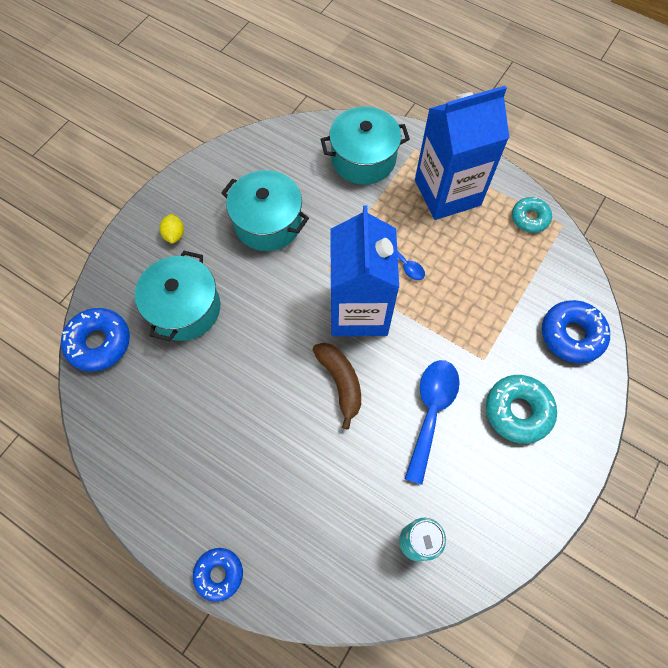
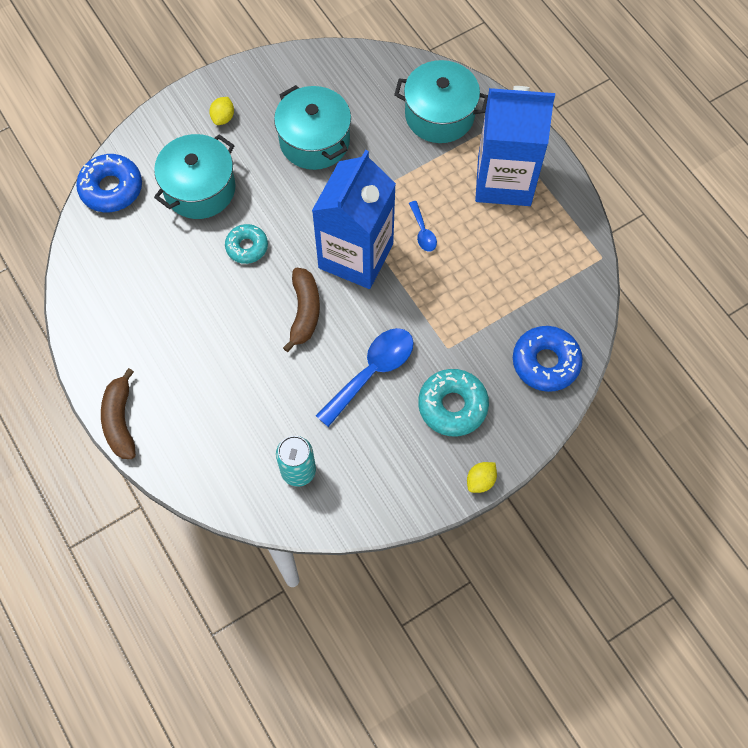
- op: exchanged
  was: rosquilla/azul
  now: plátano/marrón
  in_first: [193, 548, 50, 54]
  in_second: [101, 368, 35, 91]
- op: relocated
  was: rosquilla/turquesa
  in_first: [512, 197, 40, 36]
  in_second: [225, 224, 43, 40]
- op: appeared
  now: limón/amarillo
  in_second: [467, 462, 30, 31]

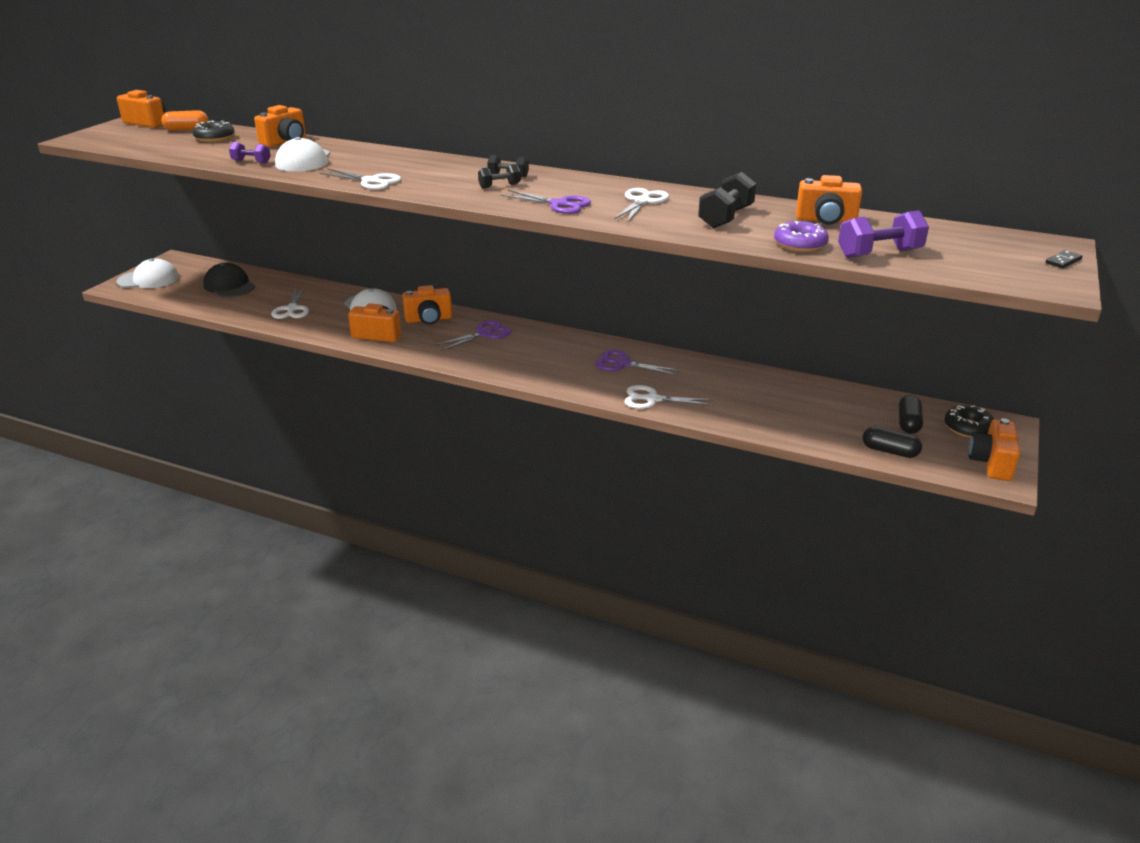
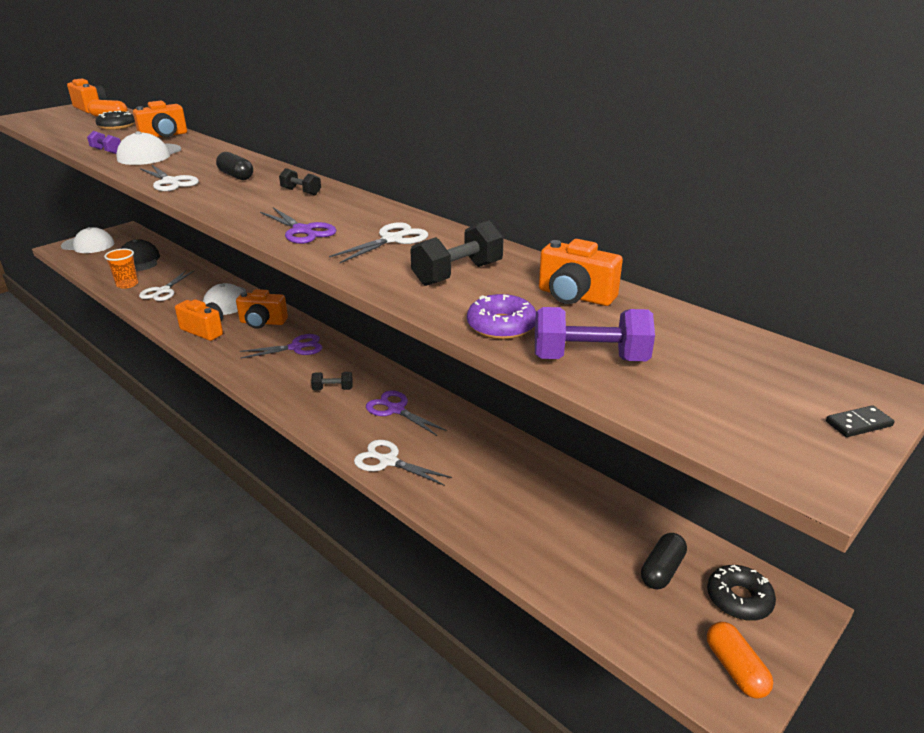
- op: appeared
  now: vaso/naranja
  in_second: [104, 249, 34, 40]
- op: relocated
  was: cápsula/negro
  in_first: [862, 426, 60, 32]
  in_second: [216, 152, 37, 28]
- op: relocated
  was: mancuerna/negro
  in_first: [478, 164, 43, 25]
  in_second: [311, 372, 42, 18]
- op: exchanged
  was: cámara/naranja
  now: cápsula/naranja
  in_first: [968, 418, 52, 63]
  in_second: [707, 622, 66, 77]

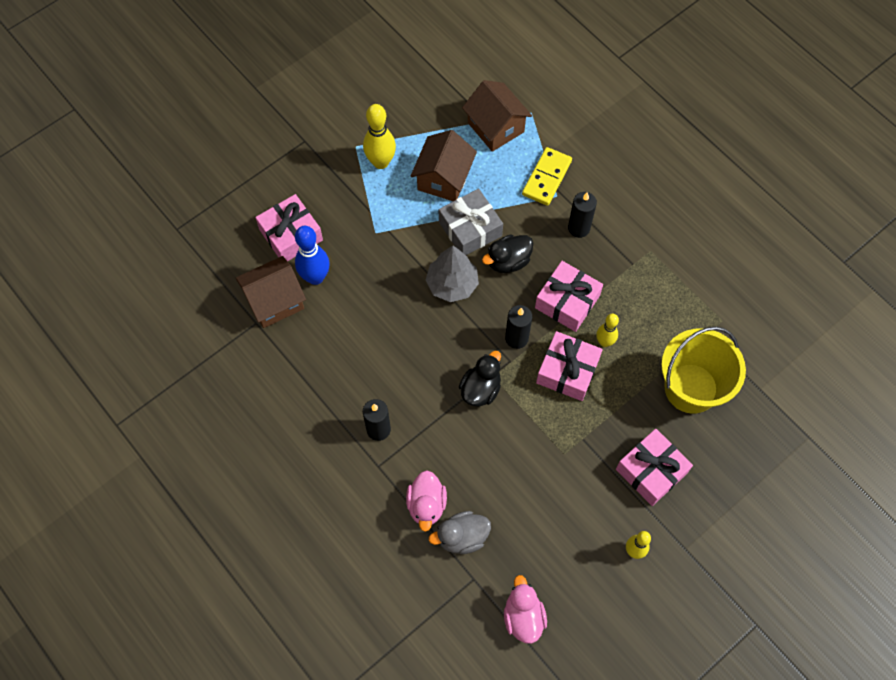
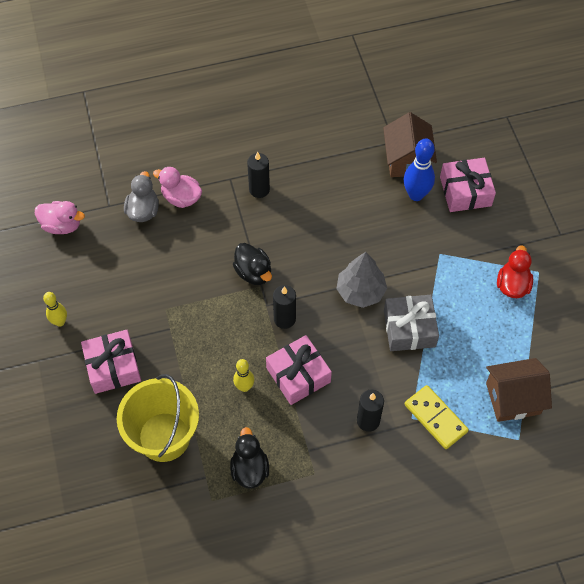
- op: relocated
  was: pato/negro
  in_first: [482, 235, 51, 38]
  in_second: [230, 427, 39, 62]
- op: exchanged
  was: bolo/amarillo
  now: pato/rojo
  in_first: [363, 104, 33, 65]
  in_second: [497, 245, 36, 53]
- op: missing
  was: casa/marrón
  in_first: [411, 130, 66, 71]
- op: missing
  was: regalo/rosa
  in_first: [536, 331, 67, 70]

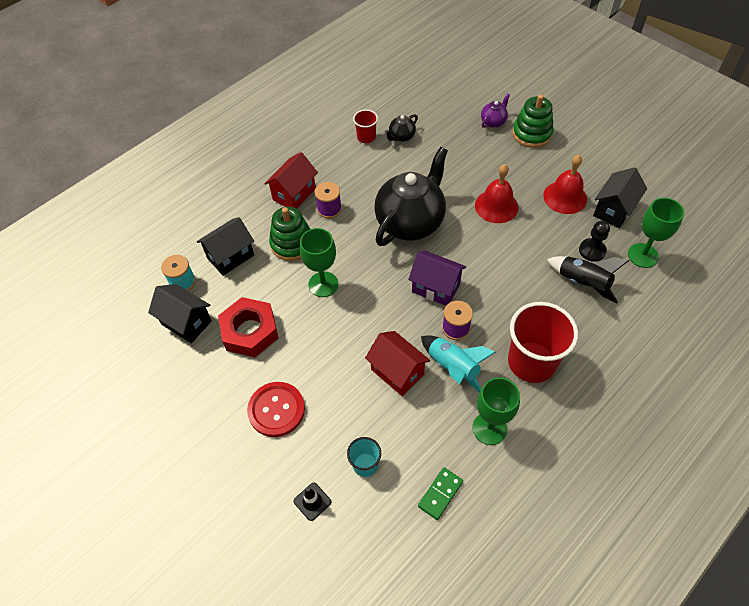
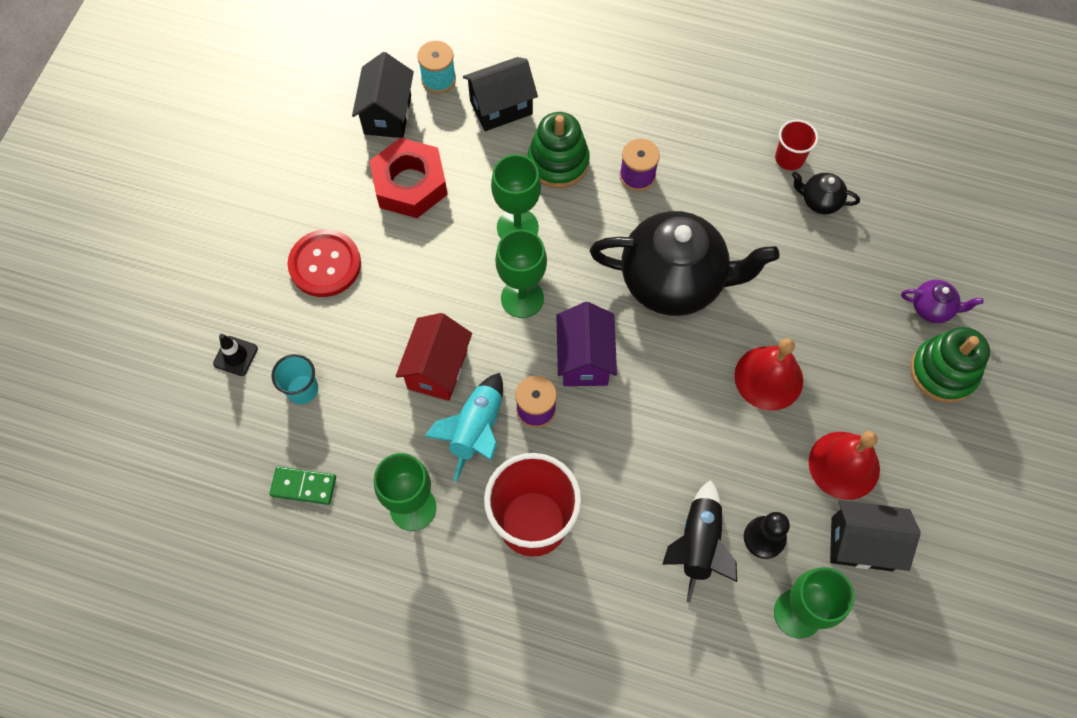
- op: spun
  was: casa/negro
  in_first: [197, 217, 57, 59]
  in_second: [463, 57, 75, 74]
  clockwise: -45
- op: appeared
  now: copa/verde
  in_second: [495, 229, 52, 89]
- op: missing
  was: casa/rojo
  in_first: [264, 152, 54, 57]

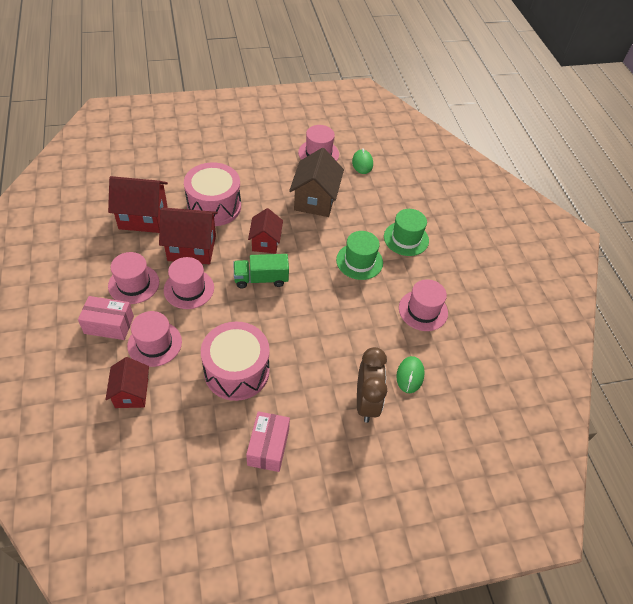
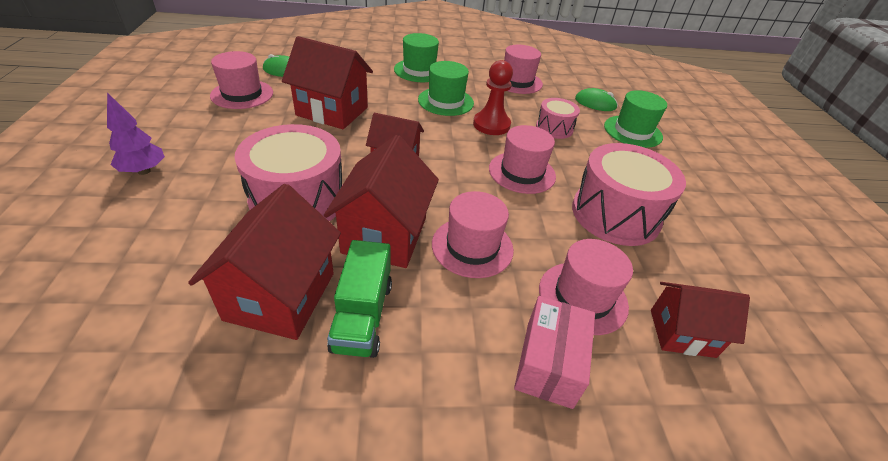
- op: appeared
  now: árbol/morado
  in_second: [107, 92, 58, 83]
- op: colour
  was: casa/marrón
  now: casa/rojo
  in_first: [289, 148, 55, 69]
  in_second: [282, 36, 91, 93]
- op: relocated
  was: camión/verde
  in_first: [233, 254, 56, 34]
  in_second: [327, 240, 65, 118]
- op: appeared
  now: peón/rojo
  in_second: [473, 60, 40, 75]
- op: relocated
  was: sombrero/rosa
  in_first: [108, 252, 51, 52]
  in_second: [489, 125, 67, 69]
- op: appeared
  now: tambor/rosa
  in_second: [536, 98, 44, 41]
- op: exchanged
  was: despertador/marrón
  now: sombrero/verde
  in_first: [357, 347, 30, 76]
  in_second: [604, 90, 63, 58]
- op: missing
  was: caja/rosa
  in_first: [246, 411, 44, 61]

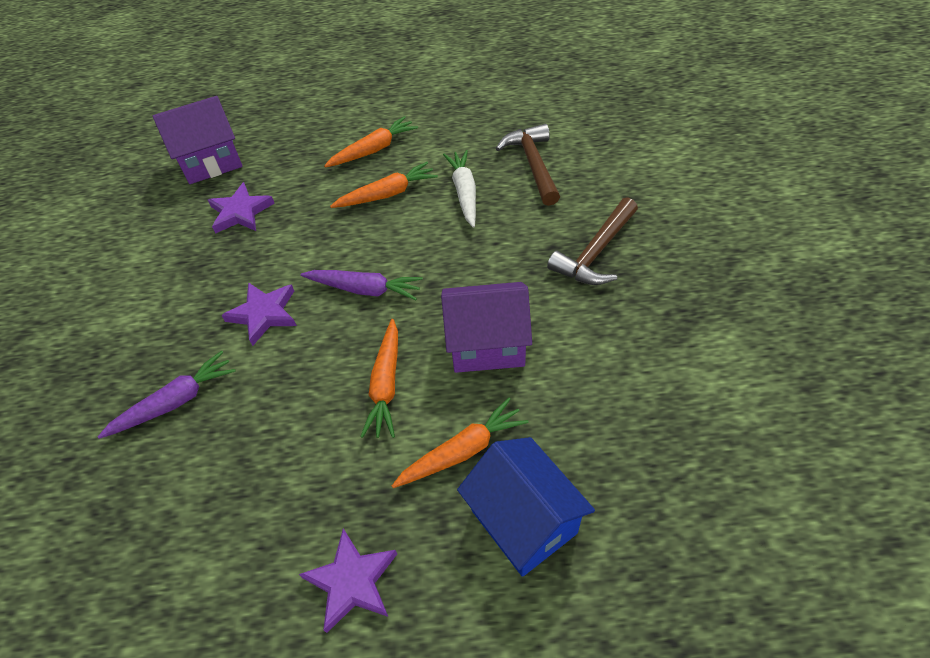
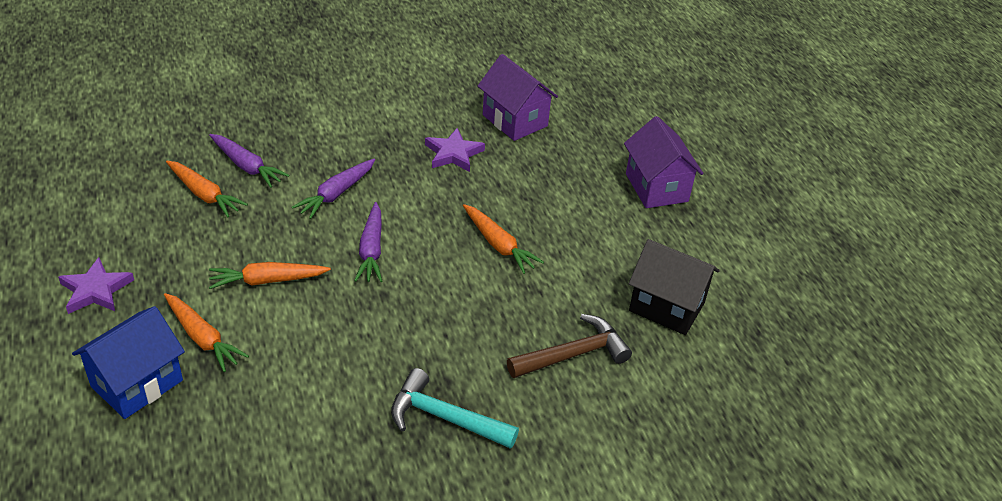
- op: relocated
  was: zanahoria/naranja
  in_first: [324, 116, 94, 51]
  in_second: [166, 161, 82, 56]
- op: exchanged
  was: estrella/morado
  now: zanahoria/morado
  in_first: [221, 282, 76, 64]
  in_second: [292, 158, 83, 61]
- op: colour
  was: martillo/marrón
  now: martillo/turquesa
  in_first: [547, 197, 91, 88]
  in_second: [391, 368, 128, 81]
- op: relocated
  was: casa/morado
  in_first: [441, 282, 91, 91]
  in_second: [624, 116, 79, 92]
- op: appeared
  now: casa/negro
  in_second: [629, 239, 91, 96]
- op: missing
  was: zanahoria/blanco
  in_first: [443, 150, 33, 78]

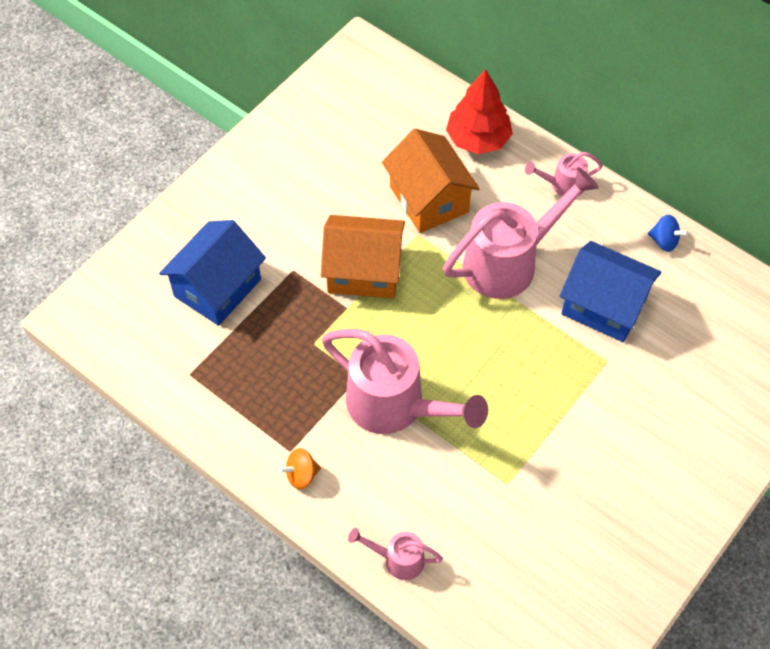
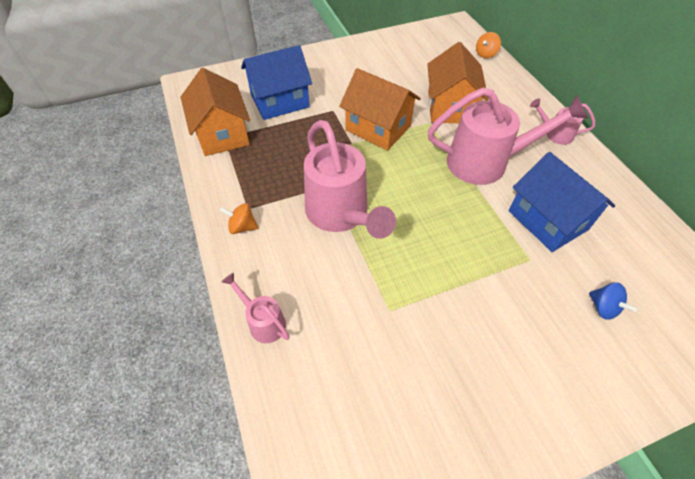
- op: appeared
  now: casa/naranja
  in_second: [181, 68, 69, 88]
- op: appeared
  now: peonza/naranja
  in_second: [476, 32, 25, 26]
- op: relocated
  was: peonza/azul
  in_first: [648, 215, 41, 37]
  in_second: [589, 283, 48, 37]
- op: missing
  was: árbol/rojo
  in_first: [446, 69, 67, 85]

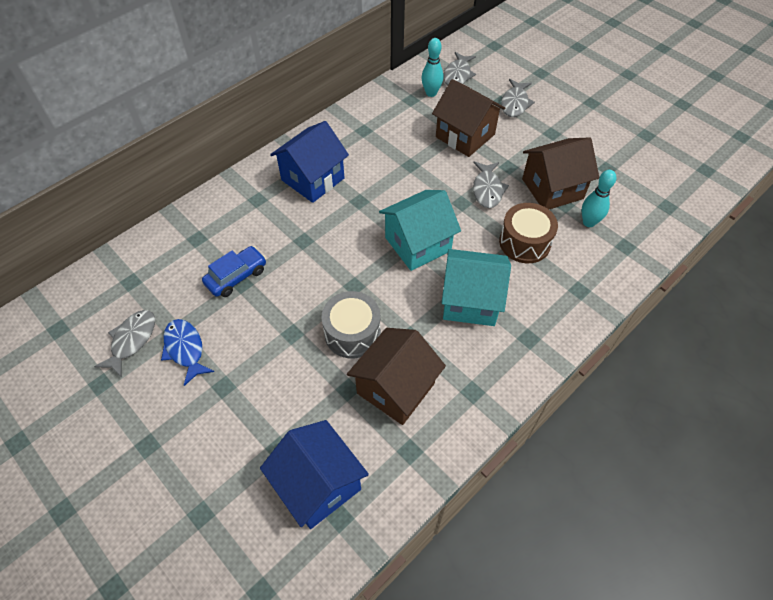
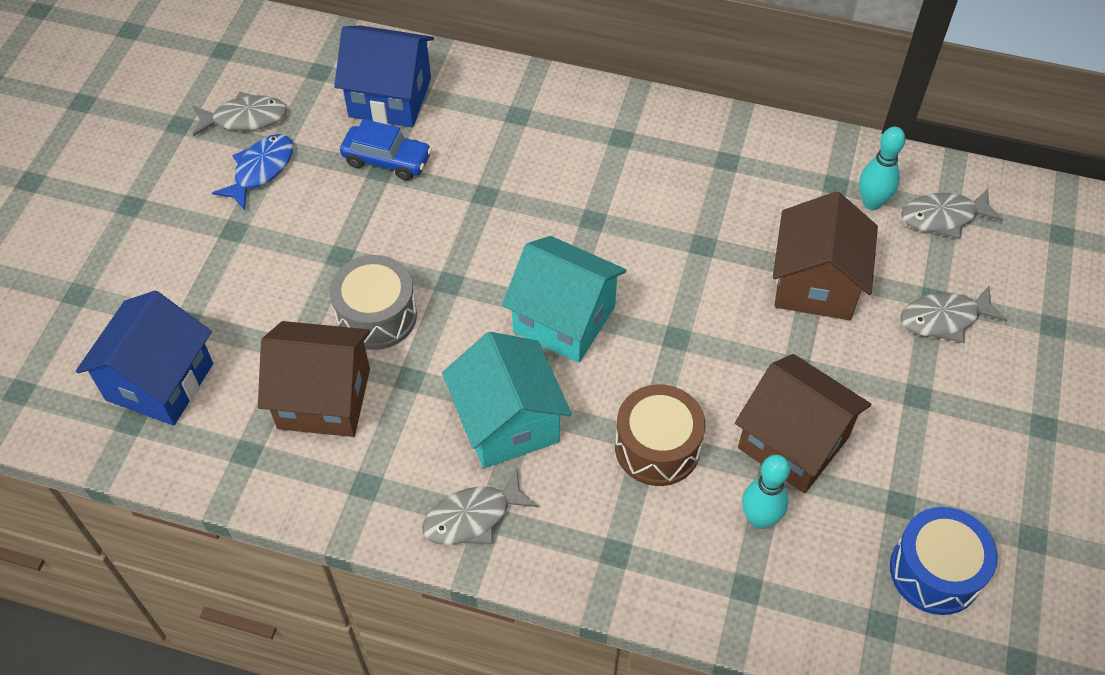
- op: relocated
  was: casa/azul
  in_first: [270, 121, 79, 82]
  in_second: [334, 25, 100, 103]
- op: relocated
  was: pez/gris
  in_first: [473, 161, 36, 47]
  in_second: [422, 469, 116, 76]
- op: appeared
  now: tambor/azul
  in_second: [890, 507, 108, 108]

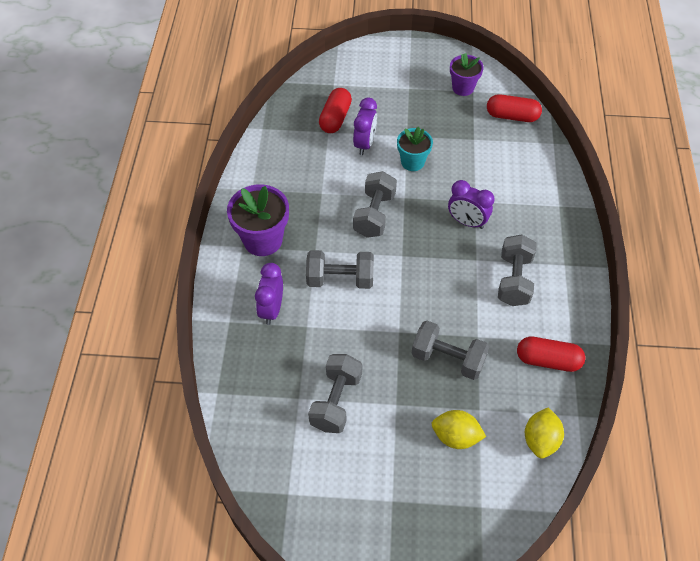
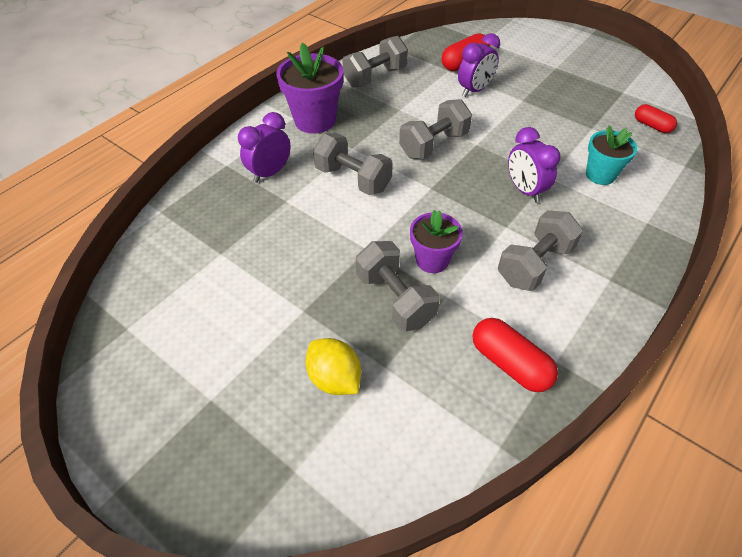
- op: relocated
  was: mancuerna/gris
  in_first: [308, 354, 54, 79]
  in_second: [342, 36, 66, 51]
- op: relocated
  was: maceta/morado
  in_first: [450, 53, 34, 43]
  in_second: [410, 210, 53, 63]
- op: relocated
  was: maceta/turquesa
  in_first: [397, 127, 36, 44]
  in_second: [586, 126, 52, 59]
- op: size
  was: cápsula/rojo
  in_first: [487, 94, 55, 28]
  in_second: [635, 104, 42, 29]
  ratio: 0.64
- op: missing
  was: limón/amarillo
  in_first: [525, 407, 39, 52]

